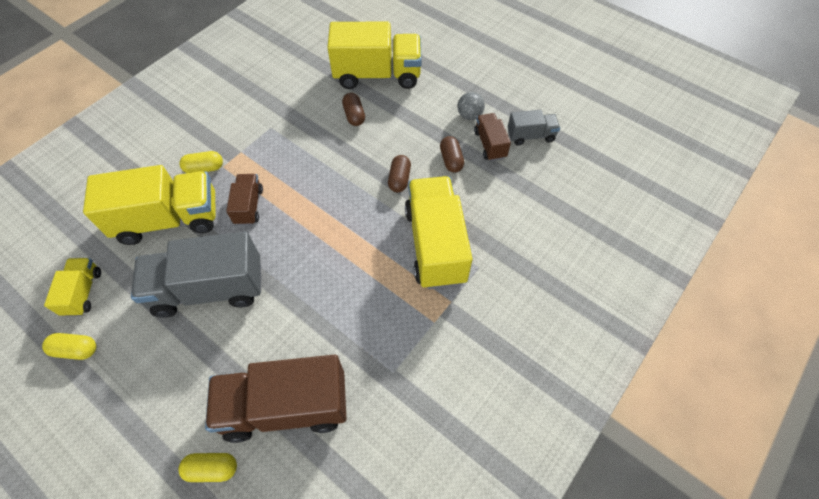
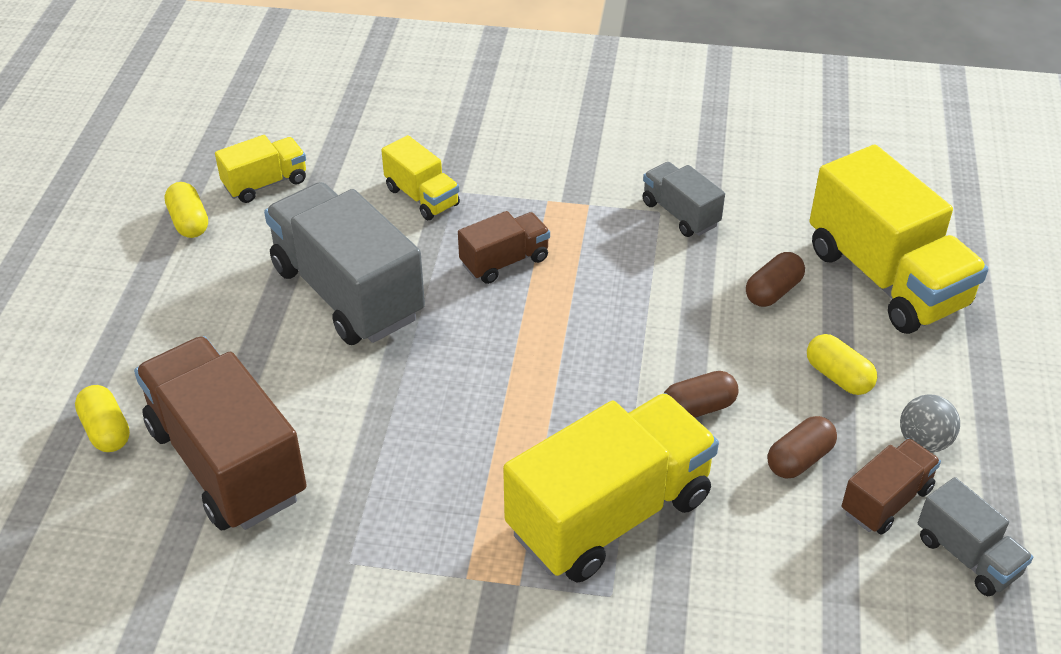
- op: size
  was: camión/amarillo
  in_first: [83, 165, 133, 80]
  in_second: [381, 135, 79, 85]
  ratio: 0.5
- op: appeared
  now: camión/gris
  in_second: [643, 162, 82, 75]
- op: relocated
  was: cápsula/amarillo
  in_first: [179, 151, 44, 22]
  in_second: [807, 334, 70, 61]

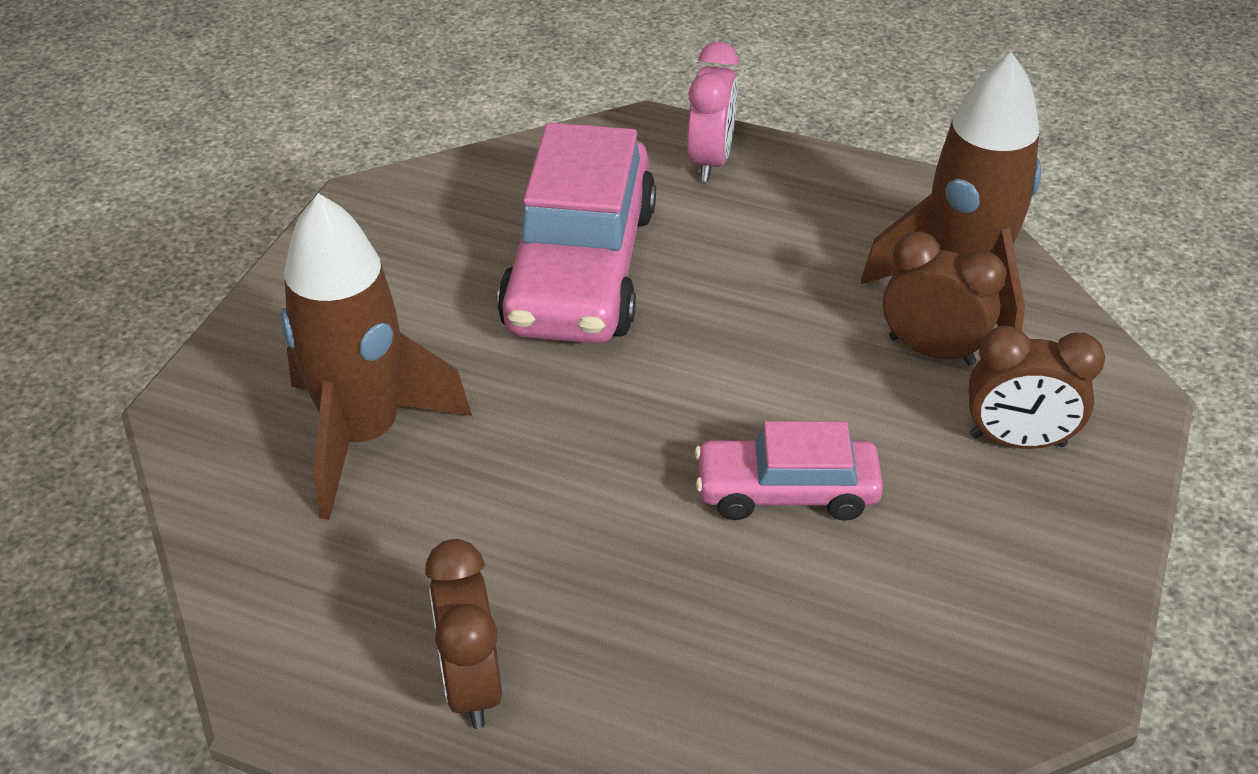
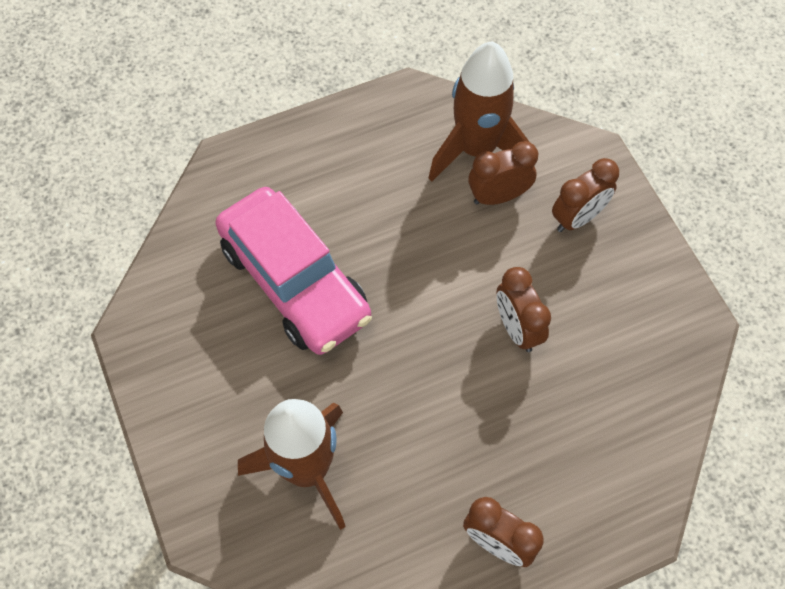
- op: exchanged
  was: coche/rosa
  now: despertador/marrón
  in_first: [695, 421, 188, 100]
  in_second: [497, 267, 54, 85]
- op: missing
  was: despertador/rosa
  in_first: [687, 42, 52, 140]

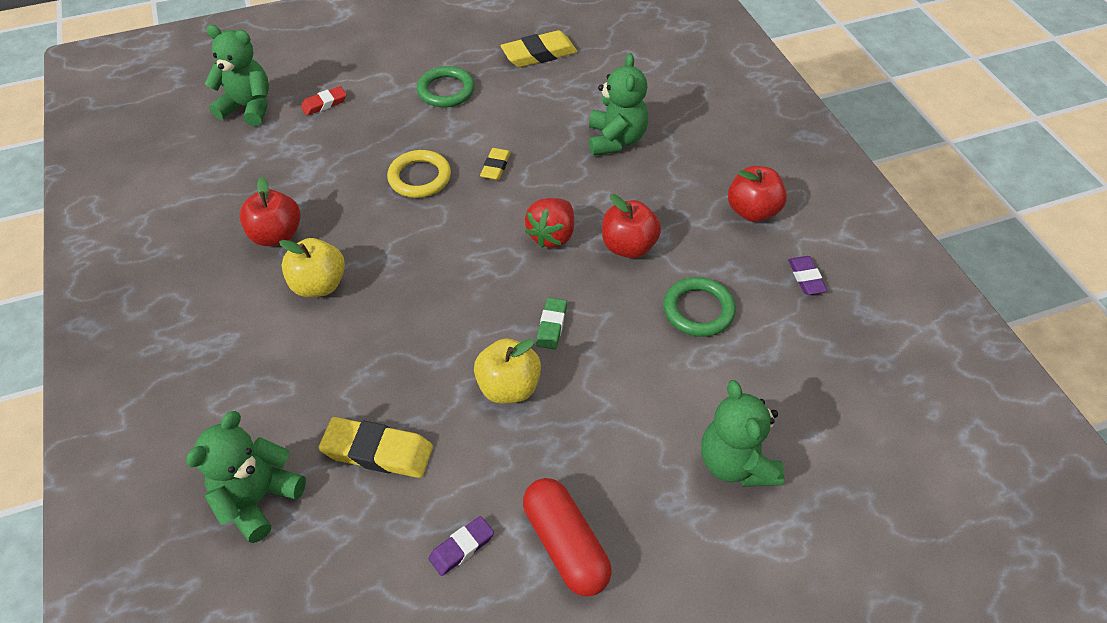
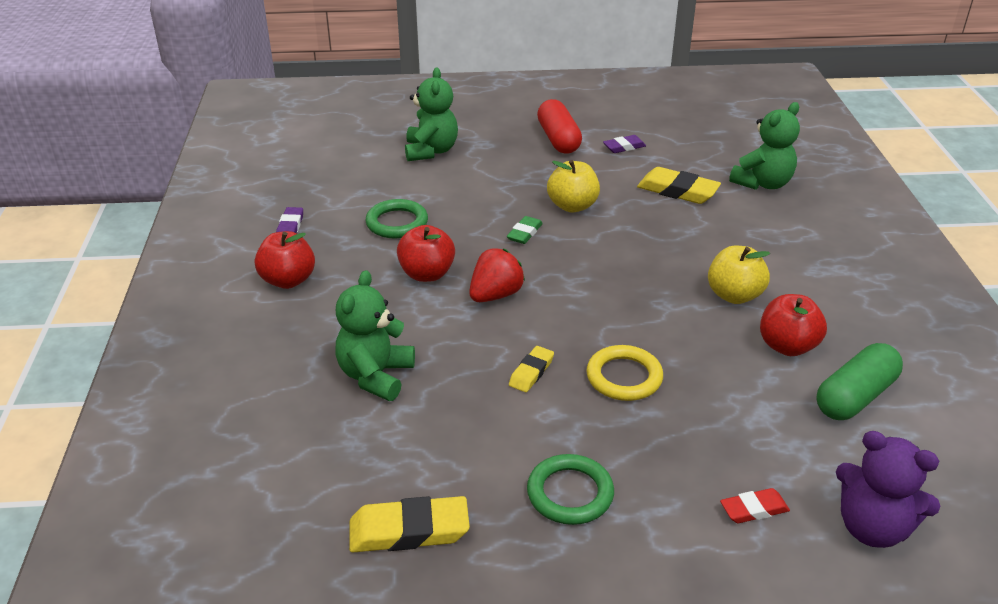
- op: appeared
  now: cápsula/verde
  in_second: [816, 343, 87, 77]
- op: colour
  was: osito/verde
  now: osito/morado
  in_first: [205, 25, 64, 101]
  in_second: [836, 431, 104, 117]

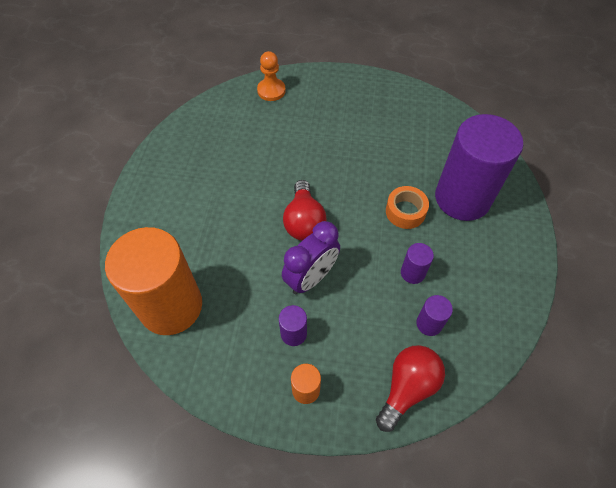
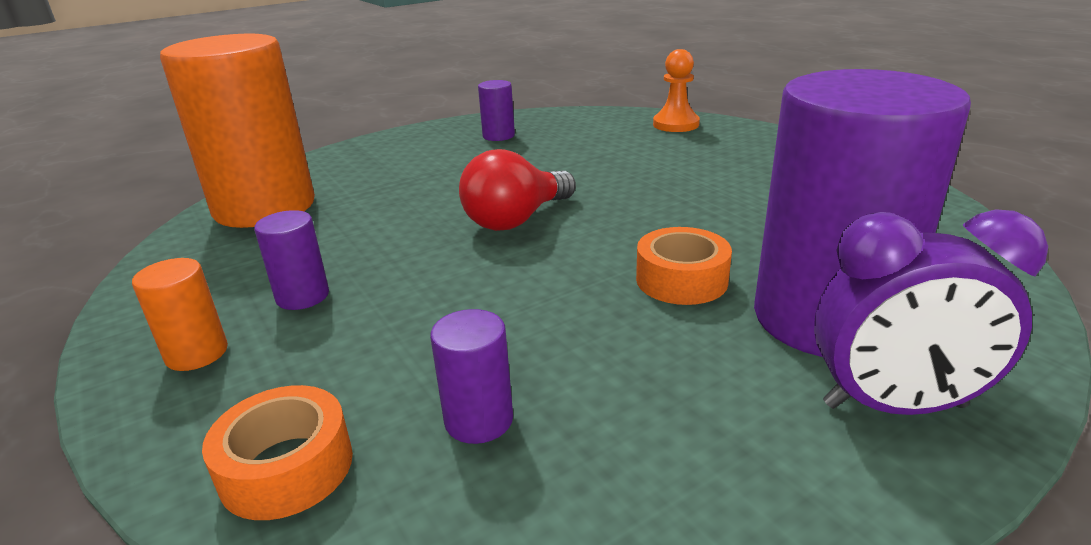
- op: exchanged
  was: bombilla/rojo
  now: cinta adhesiva/naranja
  in_first: [376, 345, 69, 87]
  in_second: [202, 385, 151, 135]
- op: relocated
  was: cilindro/morado
  in_first: [401, 243, 33, 41]
  in_second: [478, 80, 37, 61]
- op: relocated
  was: despertador/morado
  in_first: [282, 221, 58, 73]
  in_second: [814, 209, 234, 206]

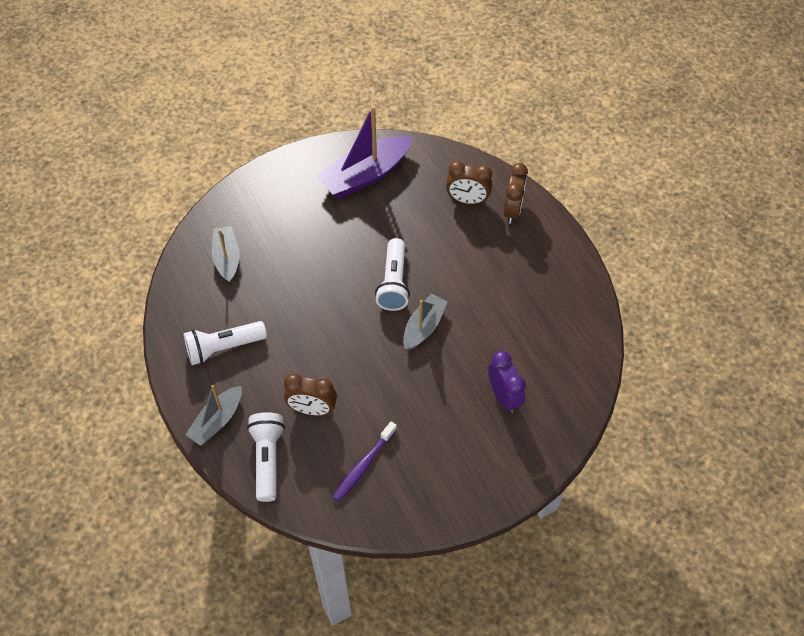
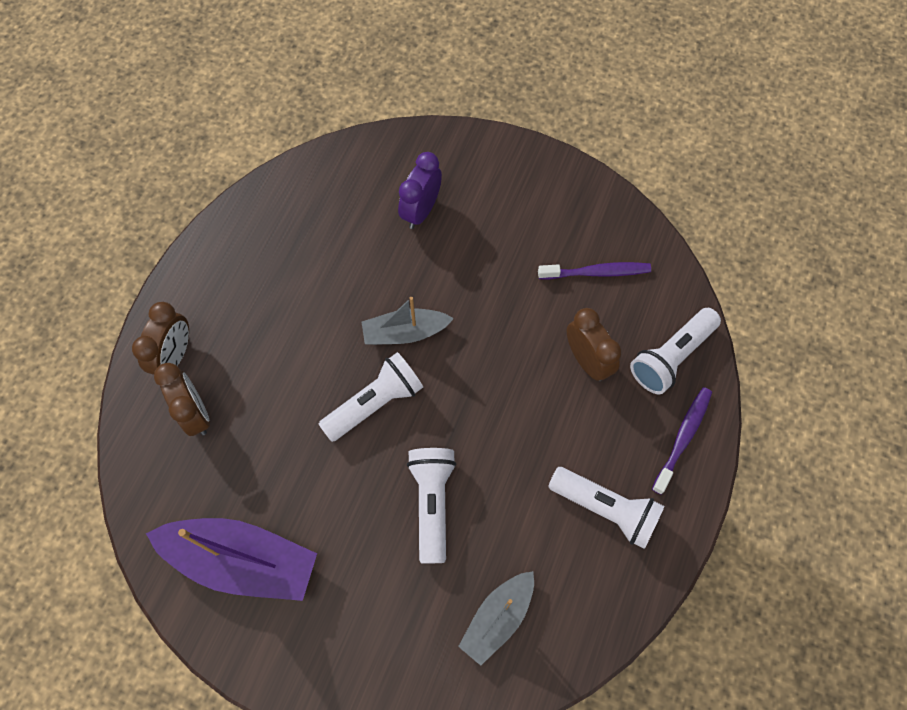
- op: spun
  was: despertador/marrón
  in_first: [504, 163, 24, 61]
  in_second: [132, 302, 57, 73]
  clockwise: 135
- op: appeared
  now: lámpara de mano/blanco
  in_second: [407, 448, 49, 116]
- op: exchanged
  was: barco/gris
  now: cepillo de dientes/morado
  in_first: [185, 385, 57, 61]
  in_second: [652, 387, 60, 108]

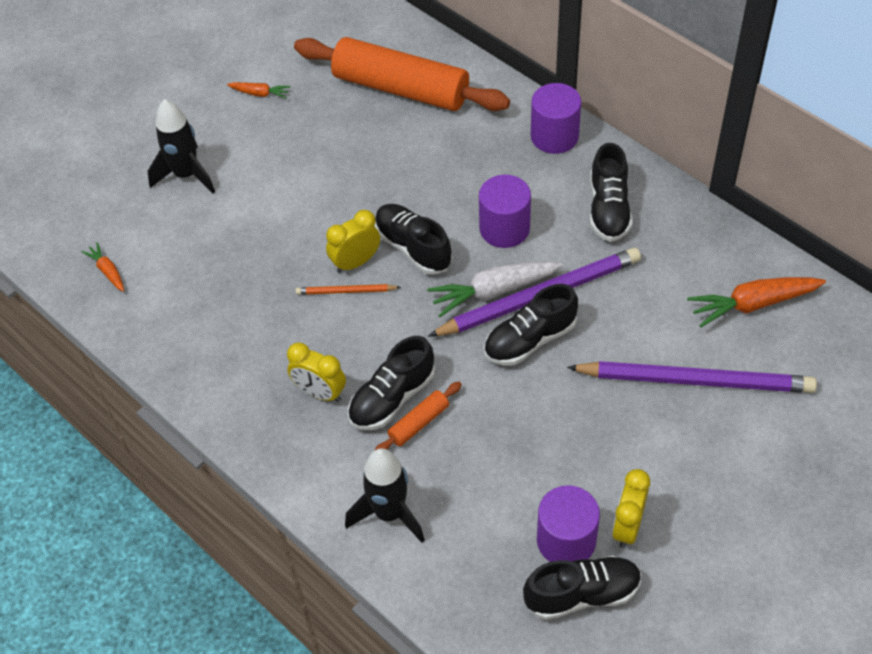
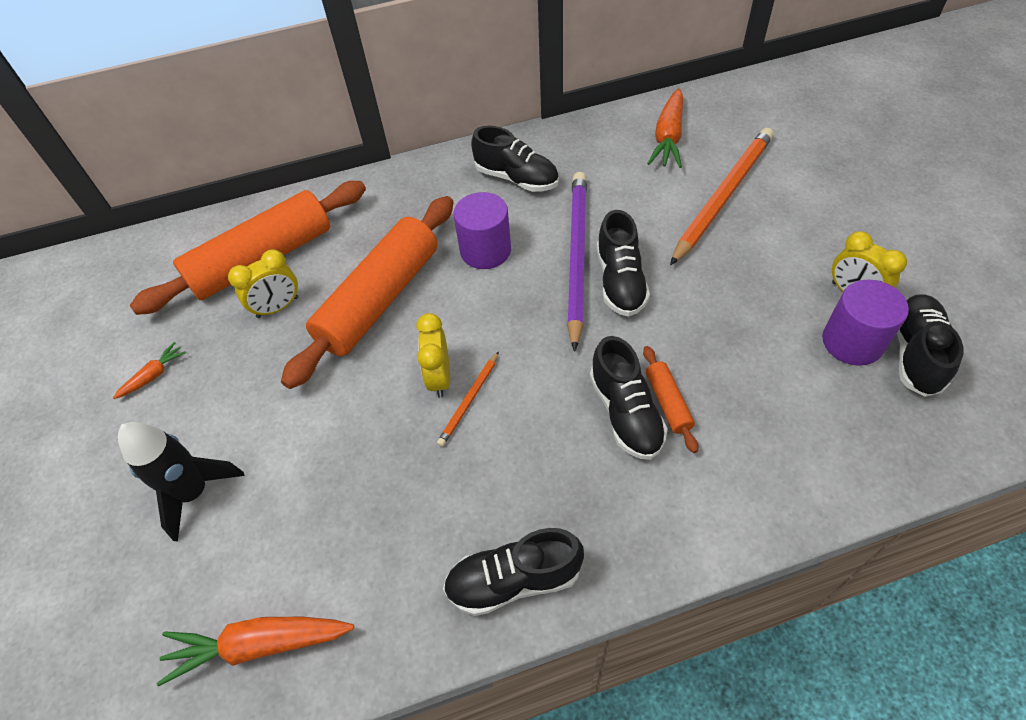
- op: size
  was: zanahoria/naranja
  in_first: [82, 242, 42, 50]
  in_second: [156, 617, 198, 70]
  ratio: 1.9
- op: relocated
  was: despertador/amarillo
  in_first: [287, 342, 59, 60]
  in_second: [228, 249, 70, 69]
- op: appeared
  now: rodillo/naranja
  in_second: [281, 196, 173, 193]
- op: relocated
  was: zapato/negro
  in_first: [375, 204, 77, 71]
  in_second: [443, 528, 141, 88]
- op: colour
  was: lápiz/morado
  now: lápiz/naranja
  in_first: [567, 361, 250, 32]
  in_second: [670, 128, 104, 138]
- op: missing
  was: cohete/negro
  in_first: [345, 448, 80, 95]
- op: missing
  was: zanahoria/blanco
  in_first: [427, 261, 136, 56]
- op: missing
  was: cilindro/morado
  in_first: [531, 83, 50, 71]

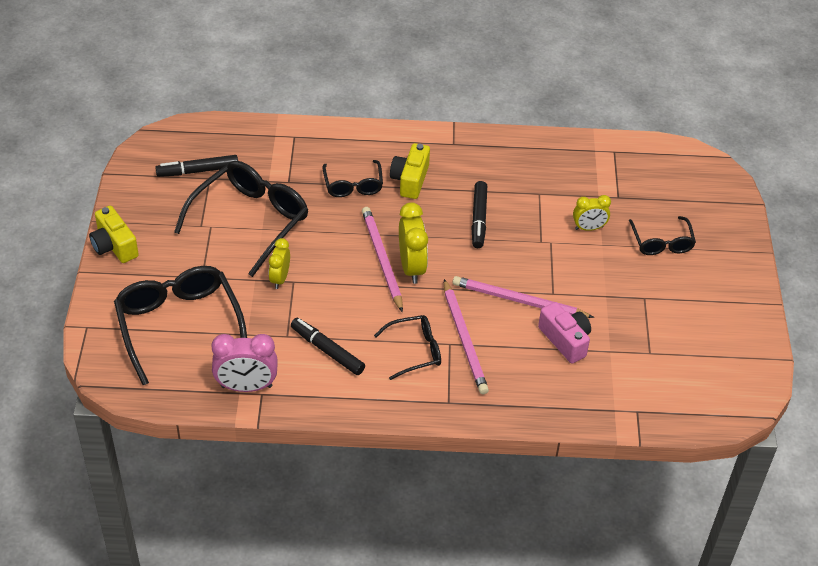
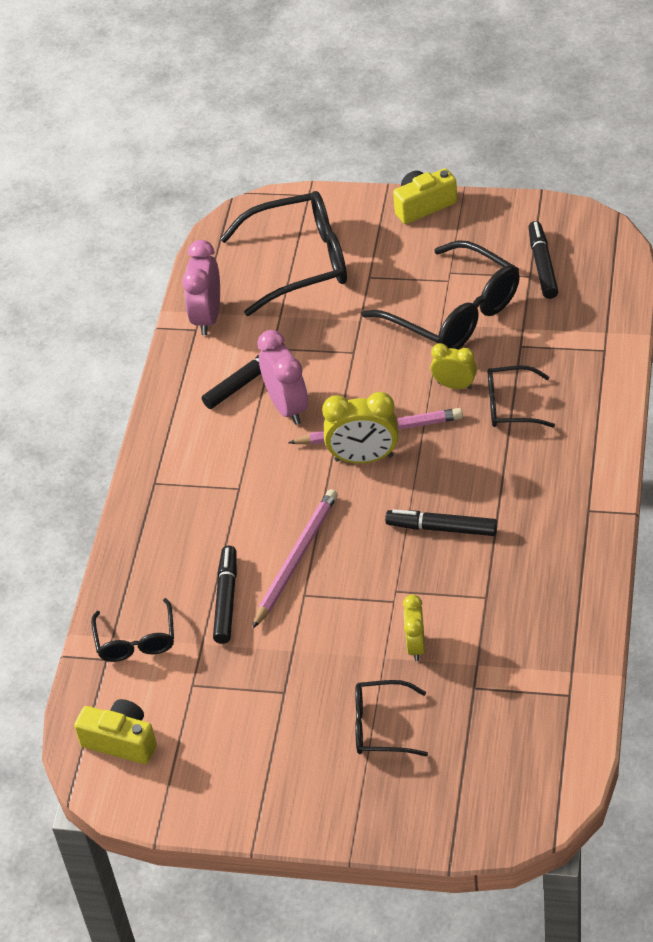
- op: relocated
  was: cámara/amarillo
  in_first: [390, 143, 40, 56]
  in_second: [74, 699, 83, 65]
- op: relocated
  was: gafas/negro
  in_first: [374, 315, 67, 65]
  in_second: [91, 598, 83, 64]
- op: exchanged
  was: cámara/rosa
  now: rotulador/negro
  in_first: [538, 302, 53, 61]
  in_second: [213, 545, 24, 99]
- op: appeared
  now: despertador/rosa
  in_second: [257, 330, 51, 95]
- op: relocated
  was: despertador/amarillo
  in_first: [269, 238, 21, 51]
  in_second: [431, 343, 46, 46]
- op: missing
  was: lápiz/rosa
  in_first: [444, 279, 45, 115]

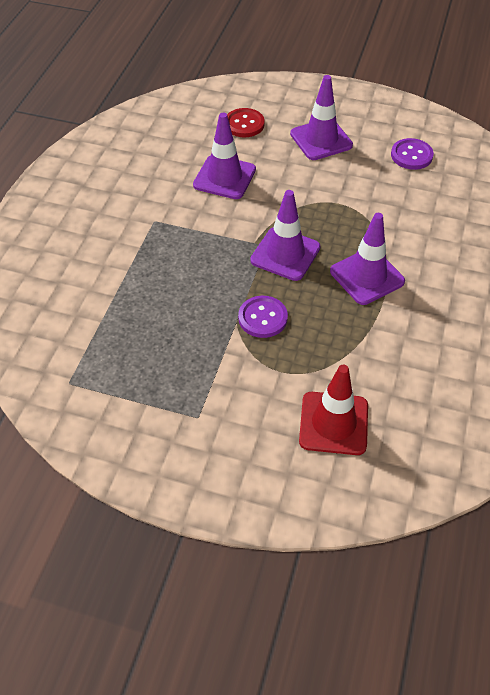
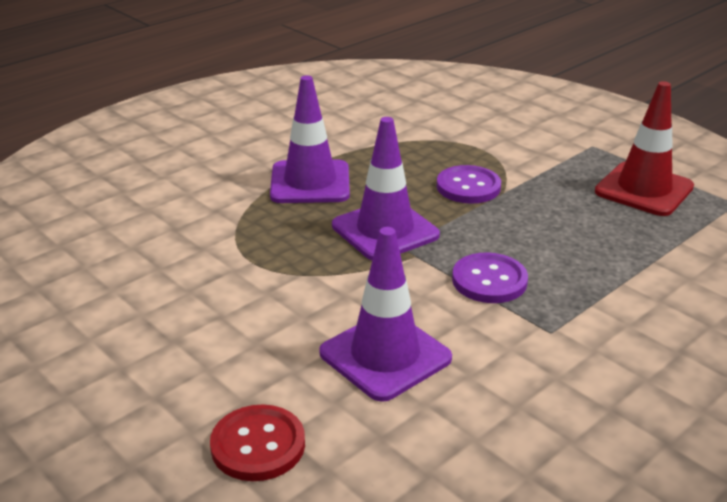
- op: relocated
  was: botón/morado
  in_first: [391, 138, 43, 32]
  in_second: [452, 252, 76, 51]
- op: relocated
  was: cono de tráfico/rojo
  in_first: [299, 365, 69, 90]
  in_second: [595, 81, 99, 135]
- op: missing
  was: cono de tráfico/morado
  in_first: [290, 75, 63, 85]

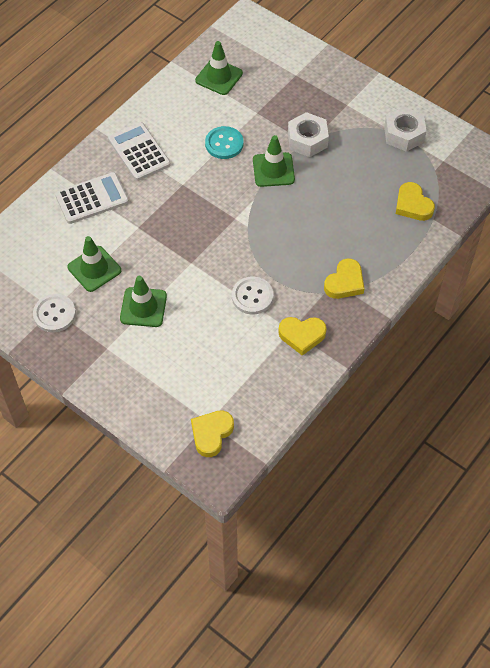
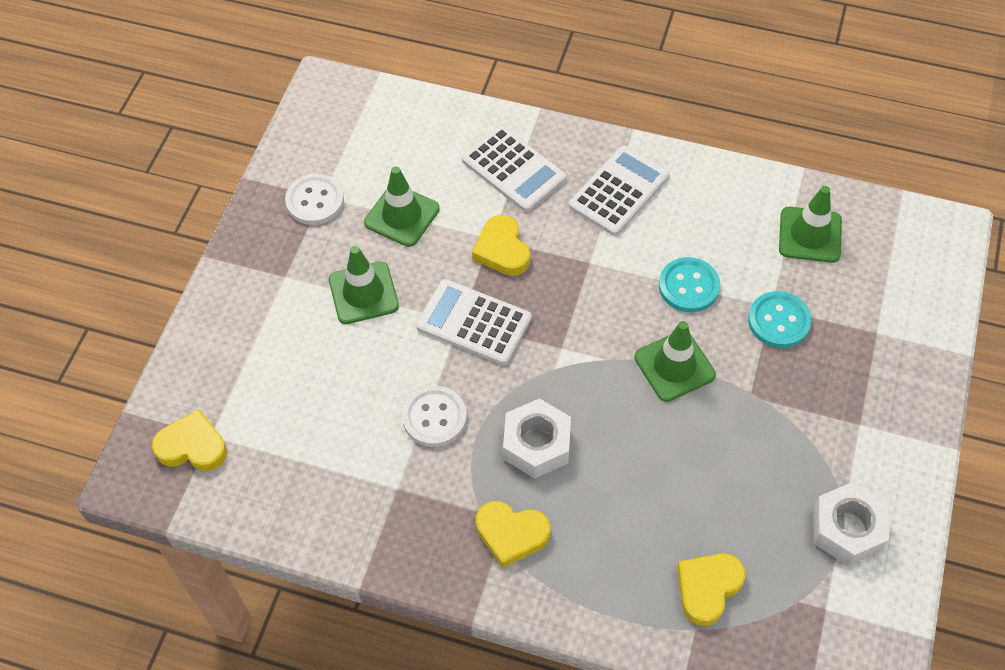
- op: appeared
  now: calculadora/blanco
  in_second: [416, 279, 116, 86]
- op: relocated
  was: corazón/amarillo
  in_first: [278, 317, 49, 39]
  in_second: [472, 215, 58, 61]
- op: relocated
  was: tuerca/blanco
  in_first: [288, 112, 41, 45]
  in_second: [503, 398, 68, 81]
- op: appeared
  now: botón/turquesa
  in_second: [748, 291, 64, 57]

